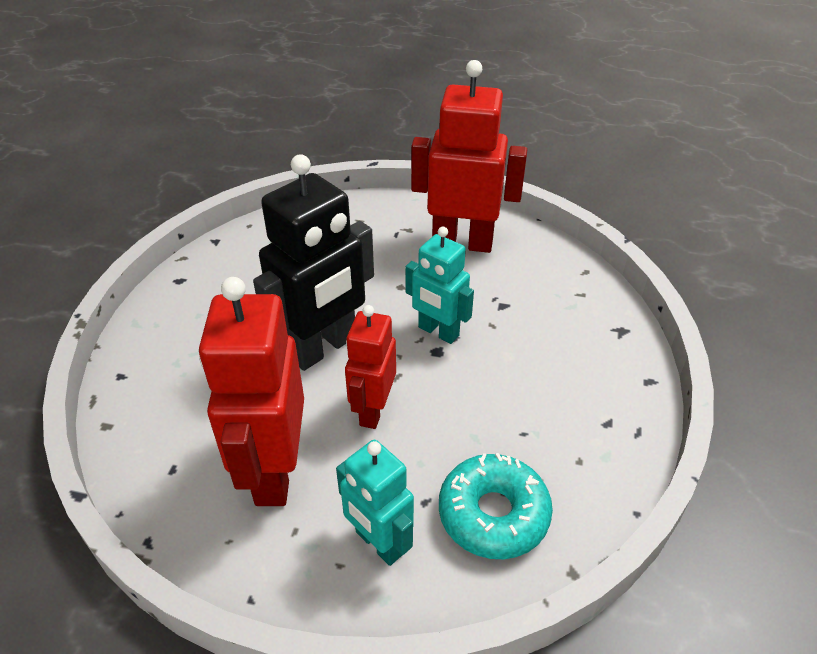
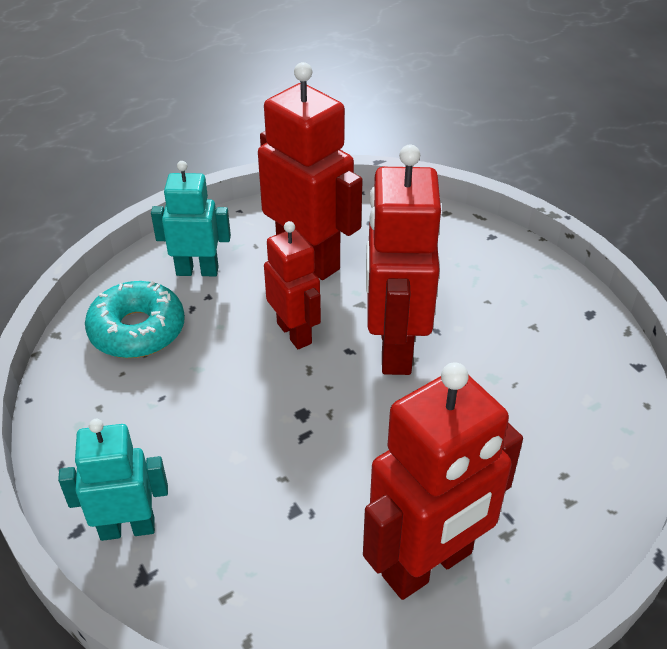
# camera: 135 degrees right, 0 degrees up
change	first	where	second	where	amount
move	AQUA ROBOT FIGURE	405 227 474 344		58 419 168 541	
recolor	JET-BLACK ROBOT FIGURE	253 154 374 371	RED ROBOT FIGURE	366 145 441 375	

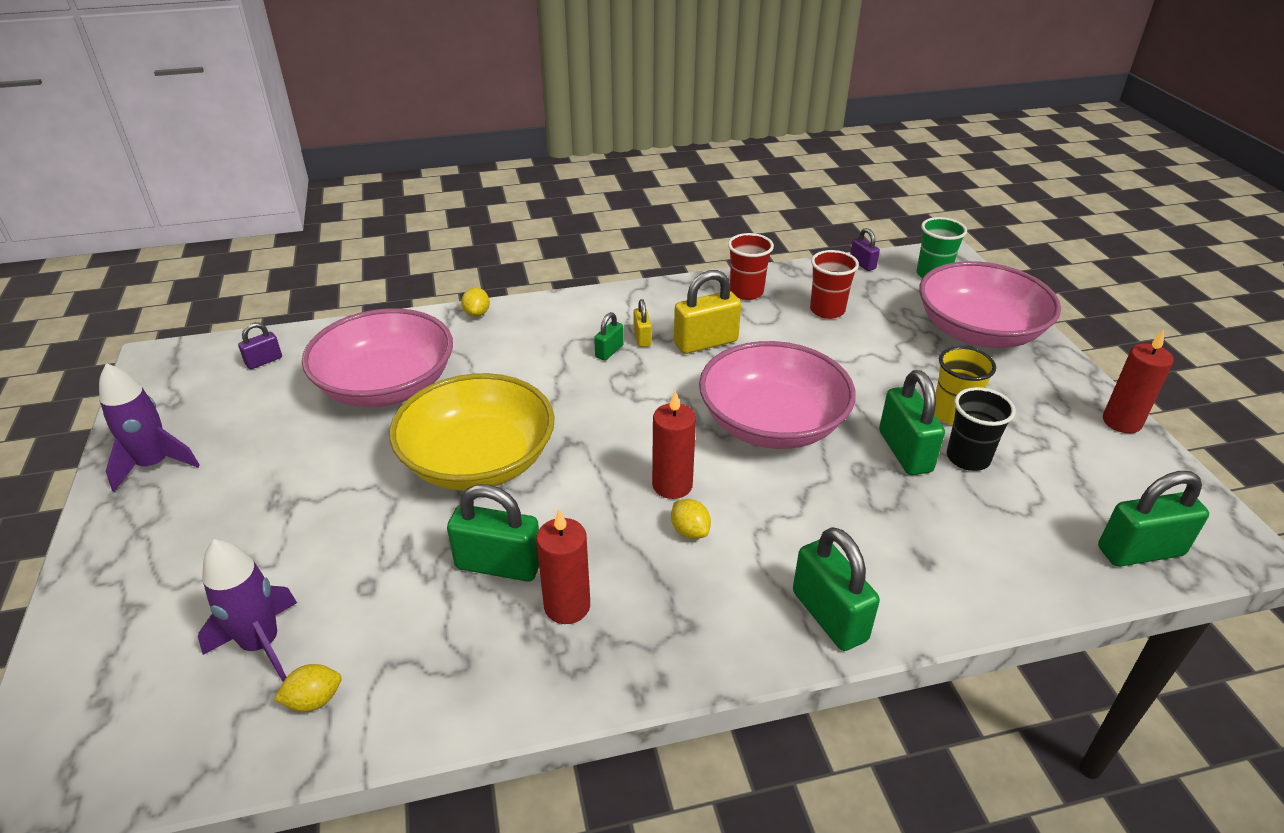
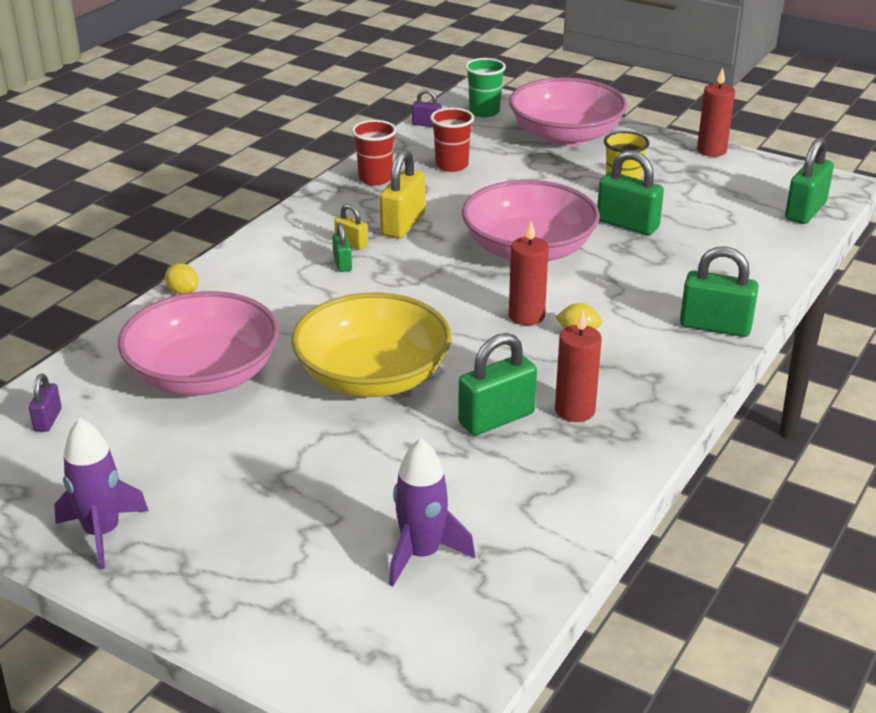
# camera: 45 degrees left, 5 degrees down
change	first	where	second	where	amount
delete	GOLDEN TOY LEMON	274 664 342 712			
delete	JET-BLACK CUP	947 387 1016 471			

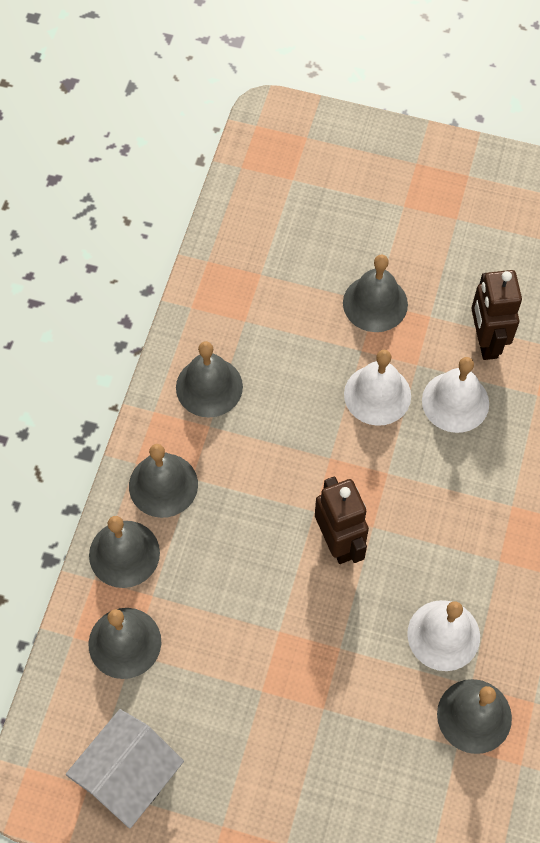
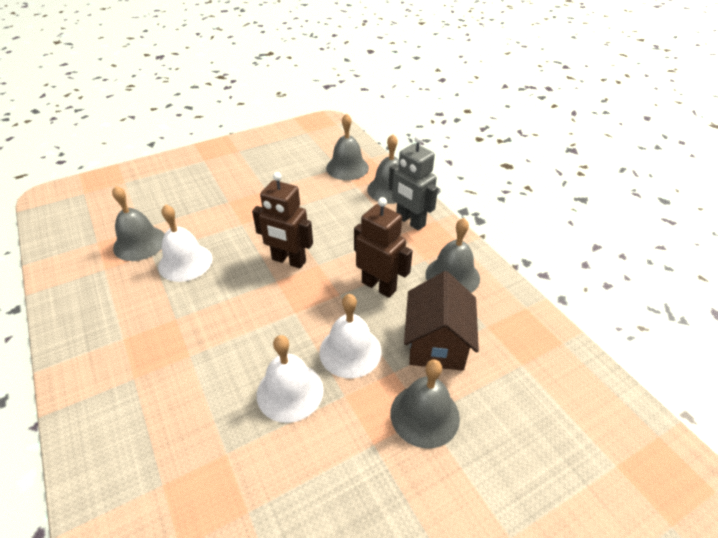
# camera: 135 degrees right, 20 degrees down
change	first	where	second	where	amount
move	RUSSET ROBOT FIGURE	472 270 522 360		354 197 413 298	
replace	GREY BELL	129 444 198 518	GREY ROBOT FIGURE	389 135 438 230	
insert			RUSSET COTTAGE	404 271 479 371	
delete	PURE WHITE COTTAGE	66 709 184 828			

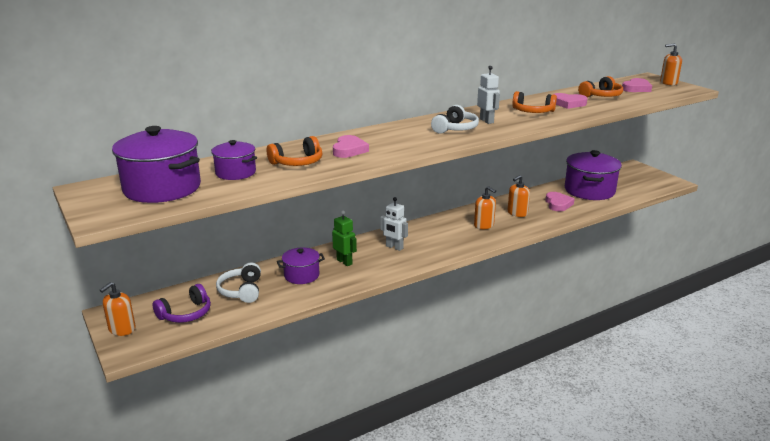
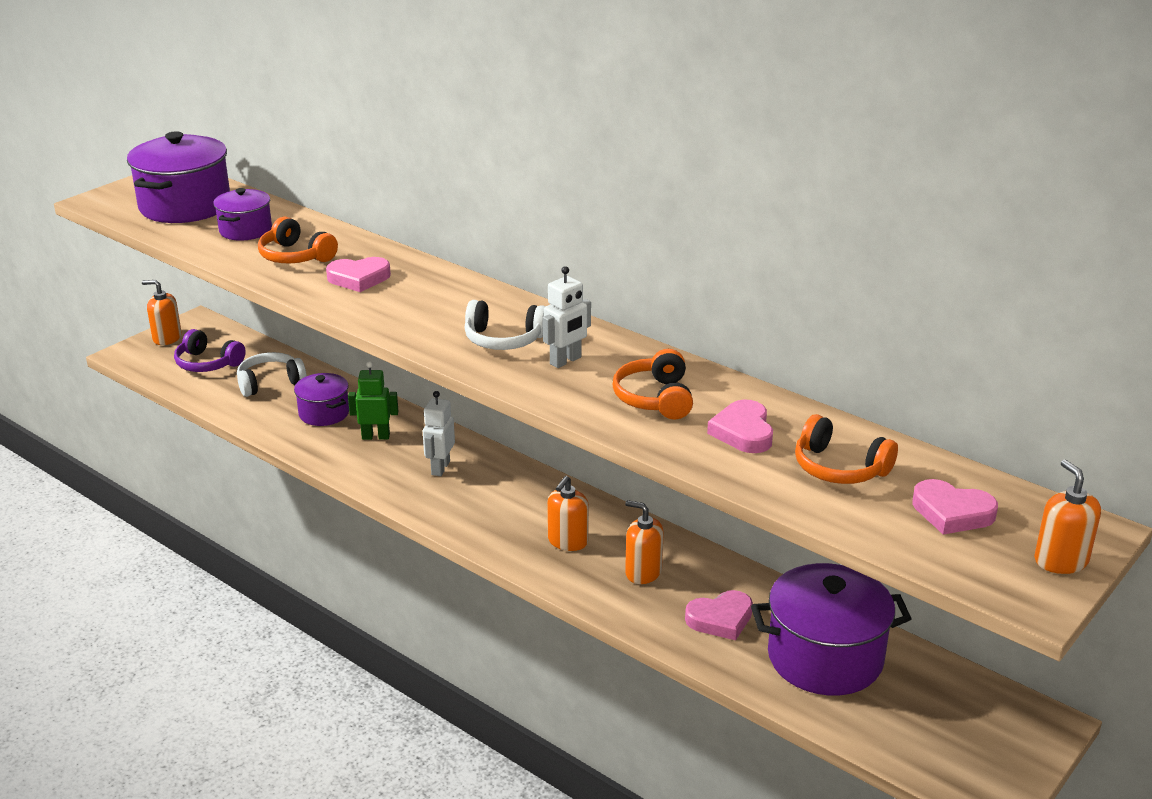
# camera: 70 degrees right, 5 degrees up
change	first	where	second	where	amount
rotate	LEAF-GREEN ROBOT FIGURE	332 210 357 266		348 361 398 440	120 degrees counterclockwise

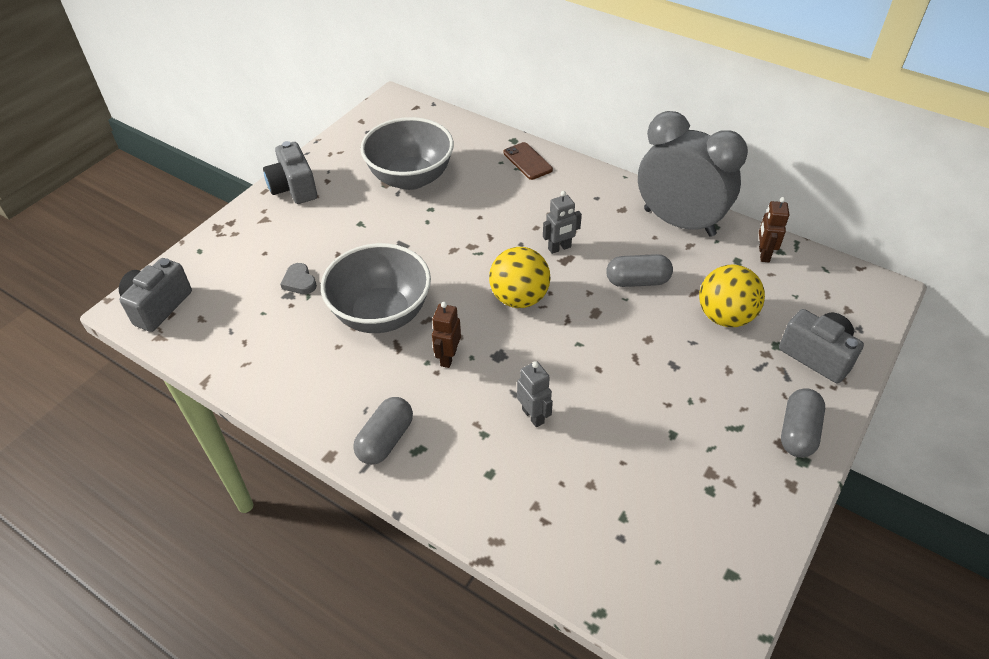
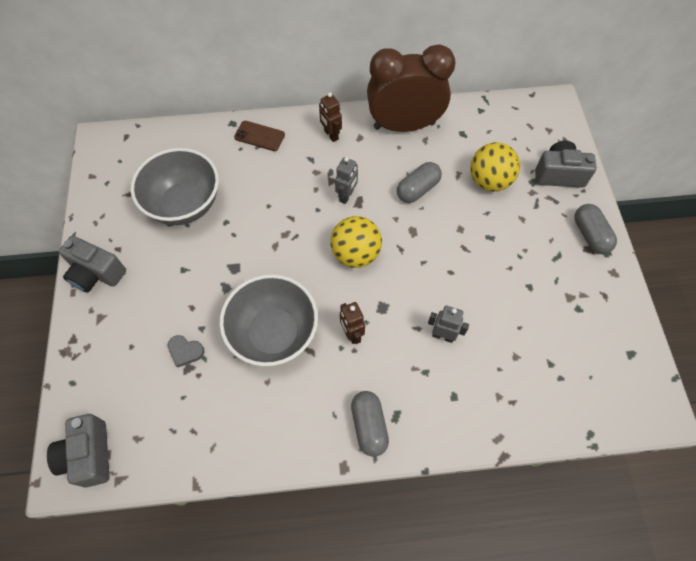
# camera: 40 degrees left, 15 degrees up
change	first	where	second	where	amount
move	RUSSET ROBOT FIGURE	759 197 789 262		319 93 342 142	
recolor	GREY ALARM CLOCK	638 111 748 237	RUSSET ALARM CLOCK	367 44 455 132	

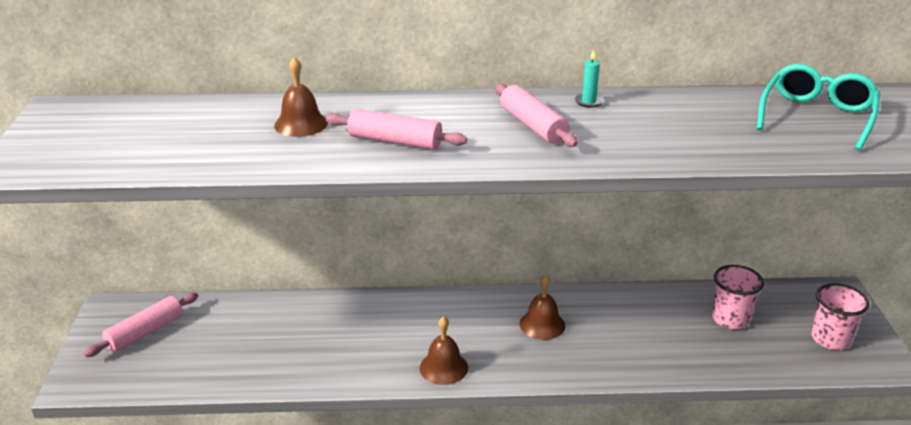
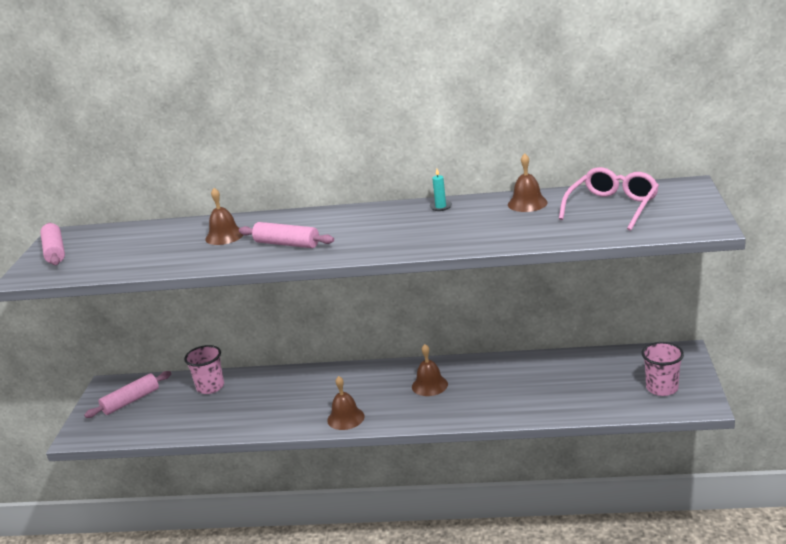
# camera: 10 degrees right, 5 degrees down
change	first	where	second	where	amount
move	ROSY PASTRY ROLLER	495 84 578 147		40 223 65 265	
move	ROSY CUP	712 265 764 329		184 345 224 394	
insert			RUSSET BELL	508 153 548 212	
recolor	AQUA SPECTACLES	756 64 880 151	ROSY SPECTACLES	559 167 659 231	

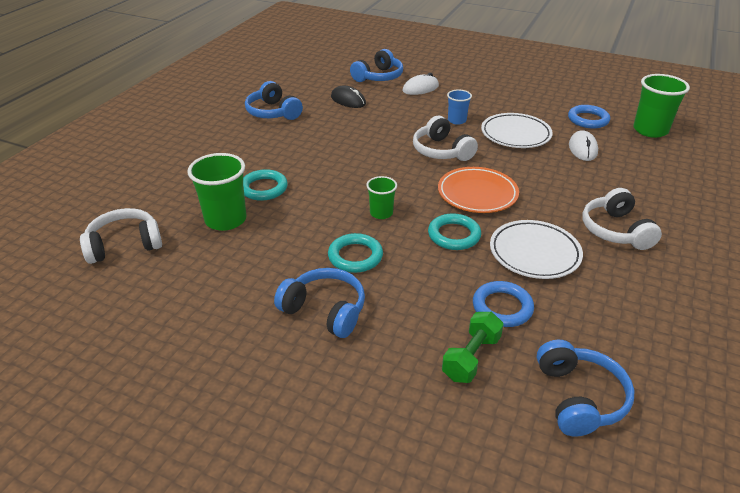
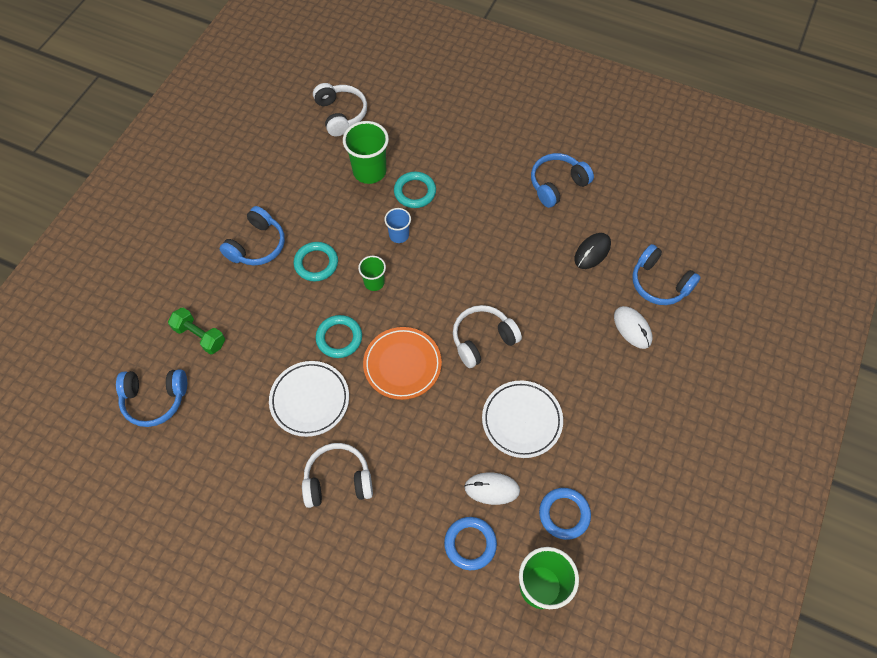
# camera: 90 degrees right, 25 degrees up
change	first	where	second	where	amount
move	BLUE CUP	447 89 472 125		384 208 411 243	
move	BLUE RING	473 281 534 327		444 517 497 570	

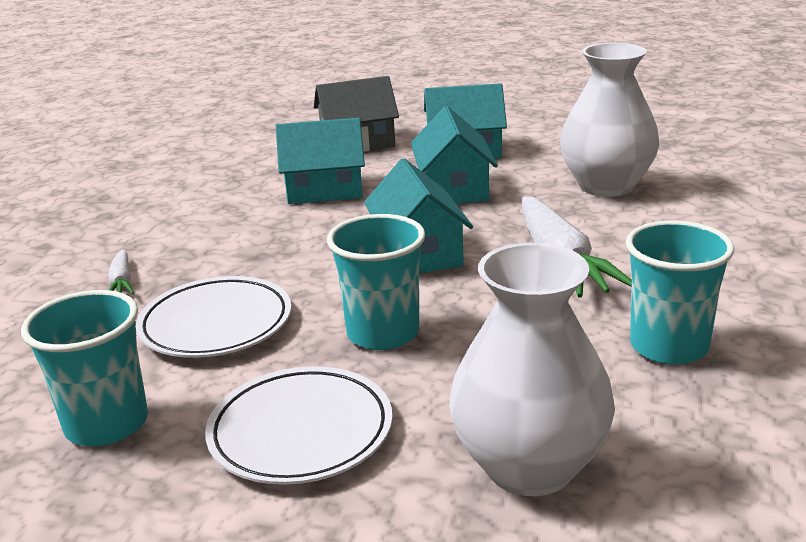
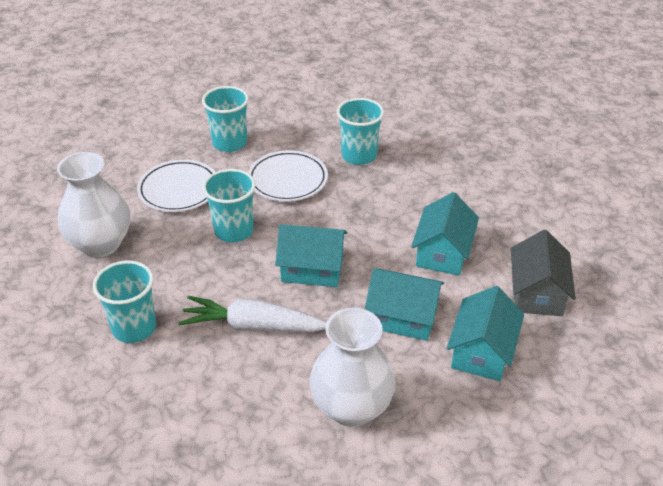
# camera: 110 degrees right, 15 degrees up
change	first	where	second	where	amount
replace	PURE WHITE CARROT	108 249 134 294	AQUA CUP	337 98 384 165	

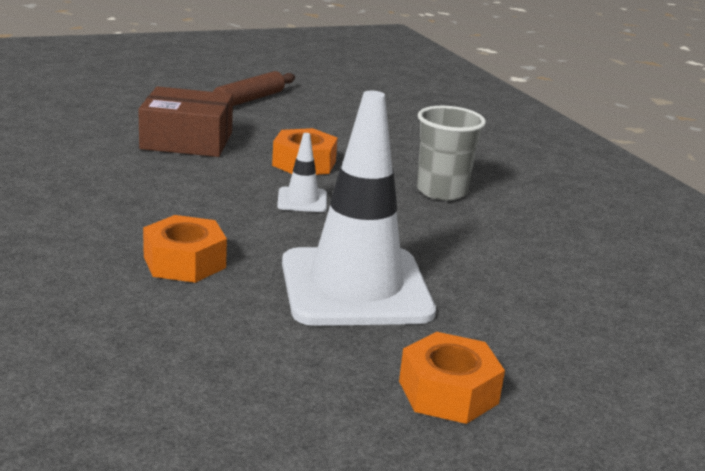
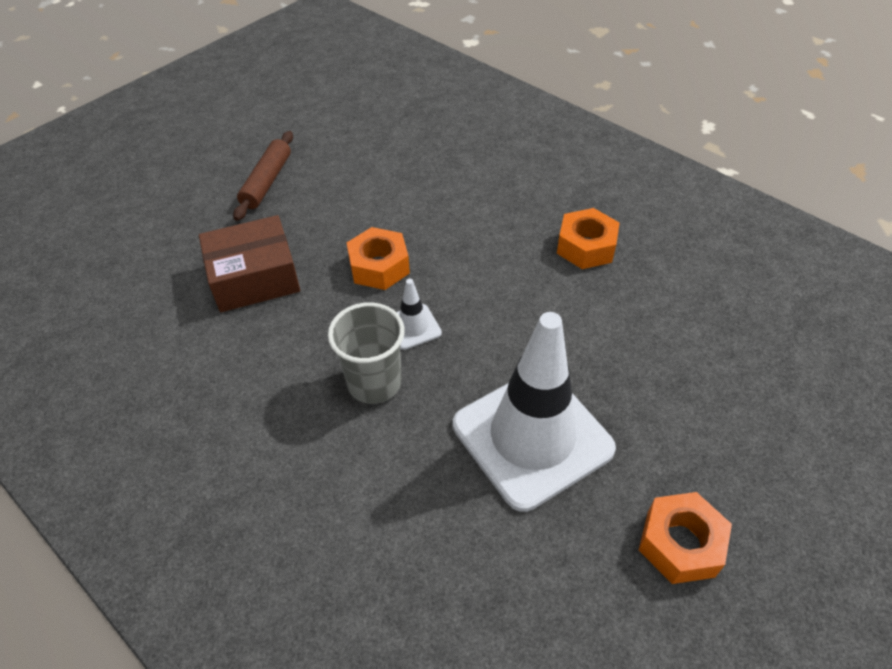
# camera: 20 degrees left, 25 degrees up
change	first	where	second	where	amount
move	GREY CUP	417 106 486 201		328 302 405 404	
move	ORANGE-COLOURED HEX NUT	143 215 227 283		557 208 620 269	

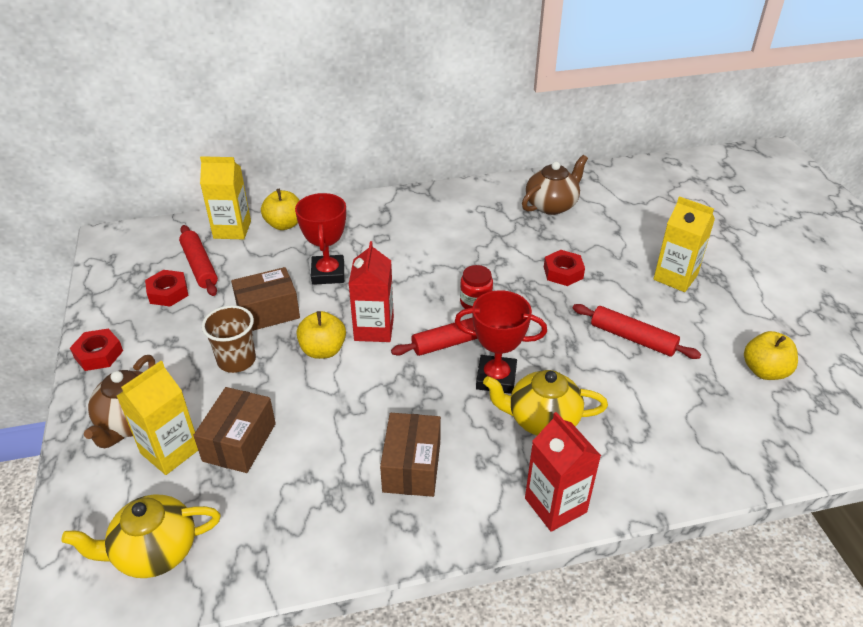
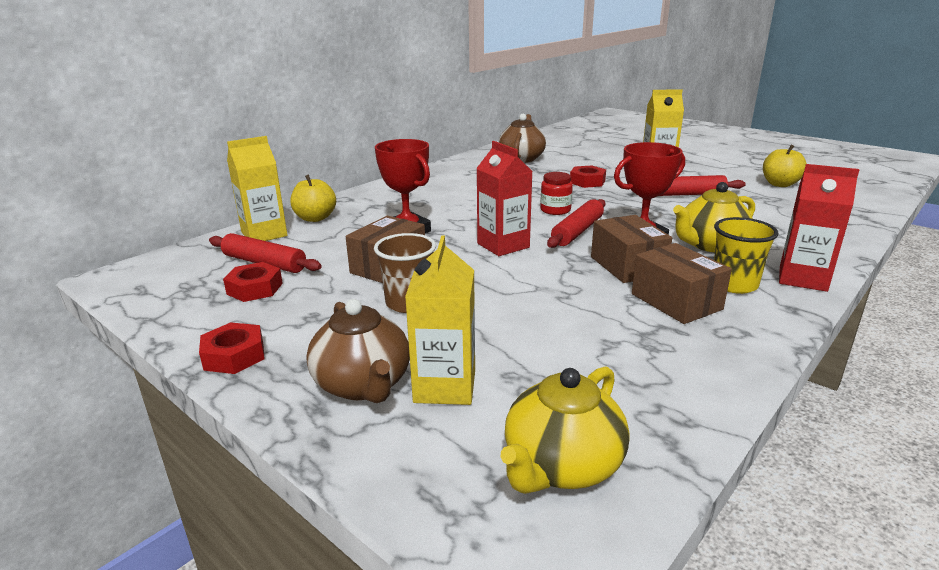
# camera: 35 degrees left, 15 degrees down
change	first	where	second	where	amount
move	RUSSET PACKAGE	193 387 276 473		591 215 672 283	
insert			GOLDEN CUP	714 217 779 294	
delete	GOLDEN APPLE FRUIT	297 311 346 359			

